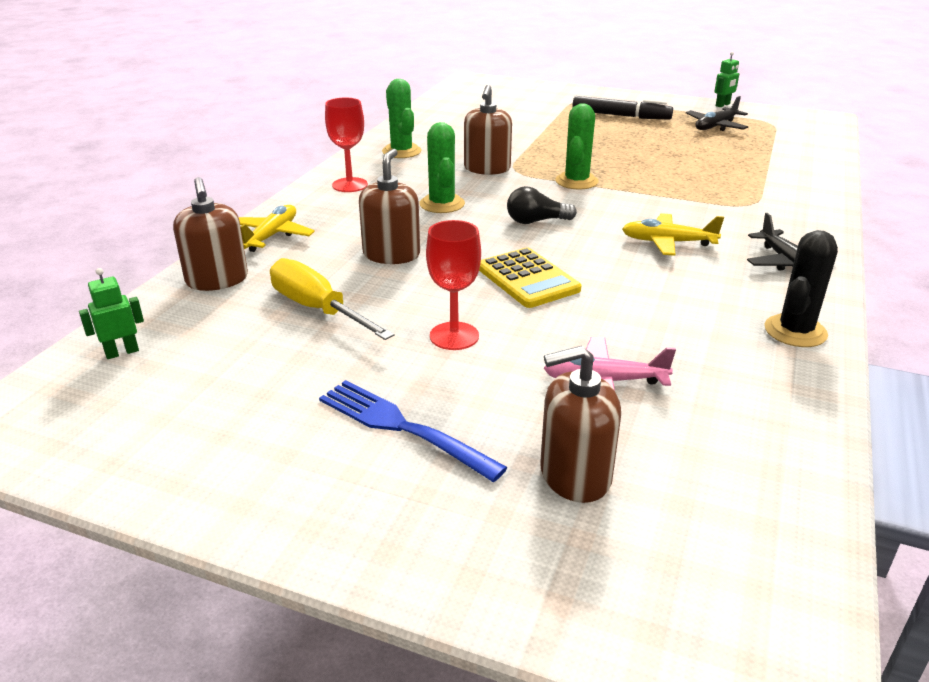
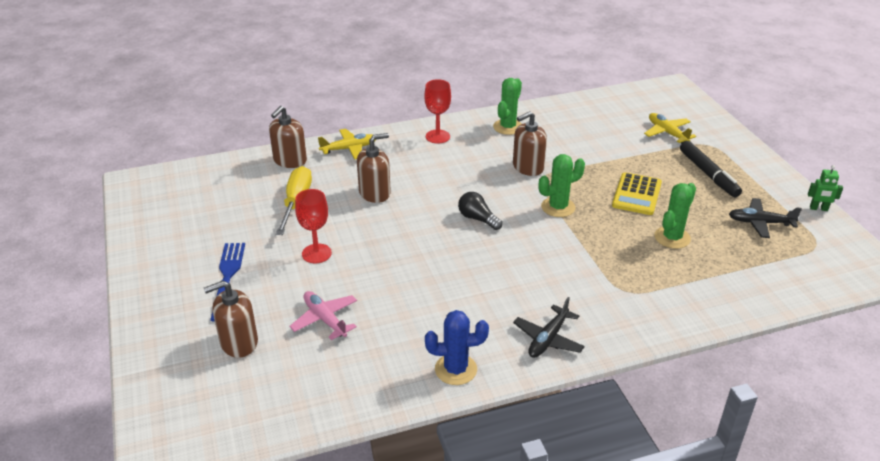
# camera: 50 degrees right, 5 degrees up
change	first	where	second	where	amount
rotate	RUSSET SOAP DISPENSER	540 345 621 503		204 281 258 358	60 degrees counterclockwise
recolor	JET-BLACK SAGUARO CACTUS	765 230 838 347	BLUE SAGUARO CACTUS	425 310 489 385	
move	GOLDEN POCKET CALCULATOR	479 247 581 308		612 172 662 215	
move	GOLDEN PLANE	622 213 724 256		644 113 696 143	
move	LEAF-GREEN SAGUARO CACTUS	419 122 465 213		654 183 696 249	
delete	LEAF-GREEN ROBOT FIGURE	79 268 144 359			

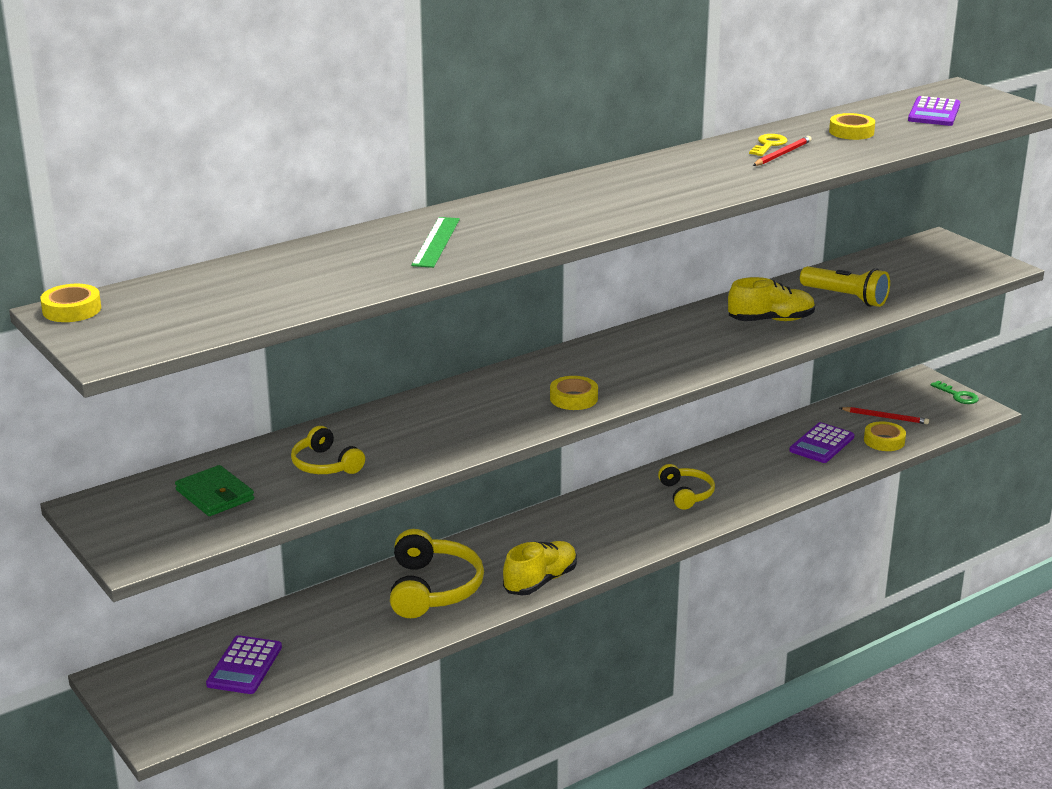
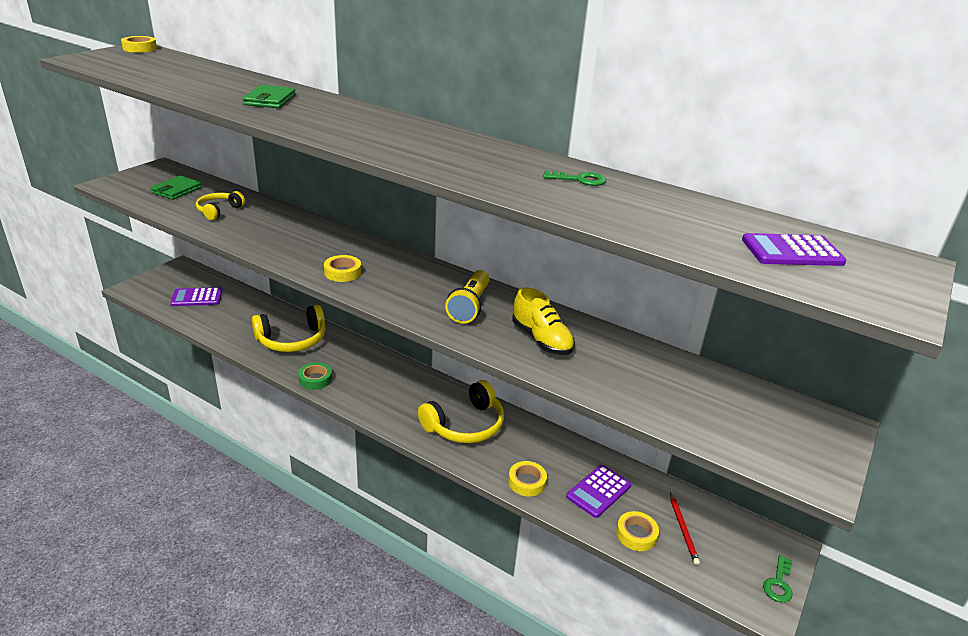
# camera: 65 degrees right, 5 degrees up
change	first	where	second	where	amount
replace	LEAF-GREEN MEASURING STICK	411 217 460 268	LEAF-GREEN CARD WALLET	242 85 296 108	
replace	GOLDEN LACE-UP SHOE	503 541 577 596	LEAF-GREEN TAPE	298 362 332 390	
resize	GOLDEN OVER-EAR HEADPHONES	658 464 715 510		418 380 504 443	x1.68
move	GOLDEN POCKET TORCH	800 266 890 307		445 270 490 324	
move	GOLDEN TAPE	829 113 875 140		508 461 547 496	
recolor	GOLDEN DOOR KEY	749 134 787 156	LEAF-GREEN DOOR KEY	543 171 606 186	
rotate	PURPLE POCKET CALCULATOR	789 422 855 463		566 465 631 518	60 degrees counterclockwise
delete	RED LEAD PENCIL	753 136 812 166			

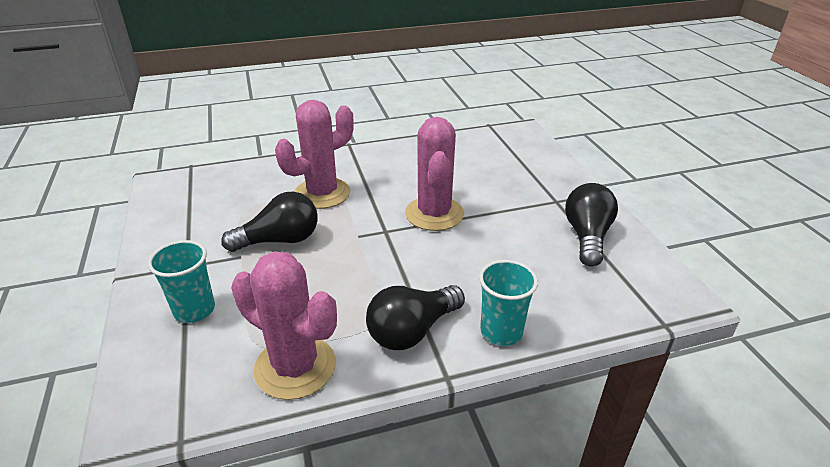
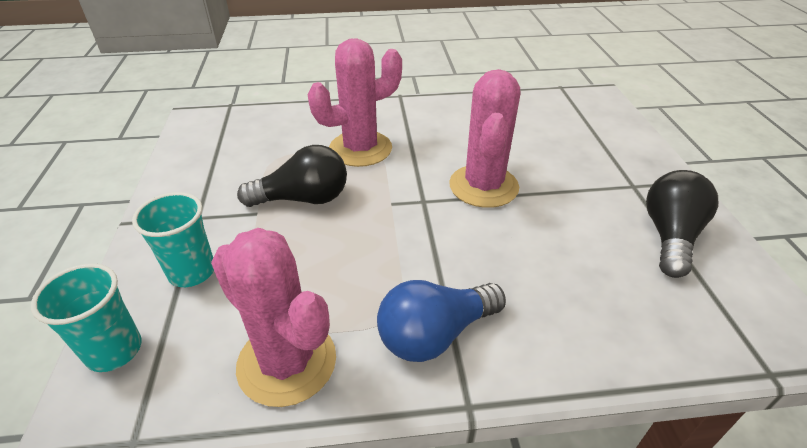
# camera: 10 degrees right, 5 degrees up
change	first	where	second	where	amount
move	AQUA CUP	479 260 538 346		31 263 142 372	
recolor	JET-BLACK LIGHTBULB	366 285 465 350	BLUE LIGHTBULB	377 280 506 362	

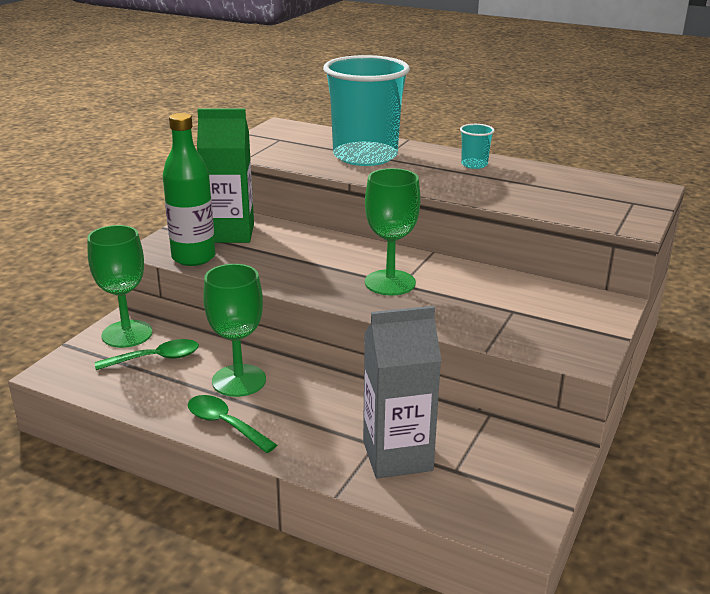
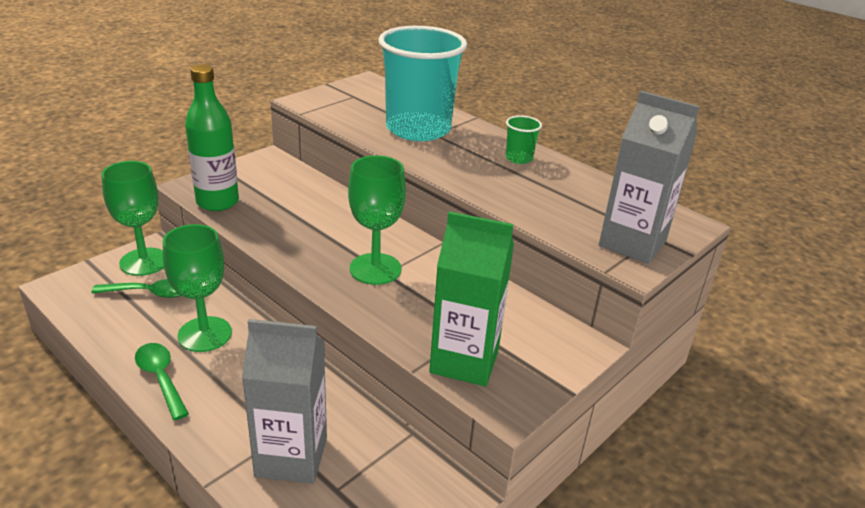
# camera: 15 degrees right, 5 degrees up
change	first	where	second	where	amount
move	LEAF-GREEN MILK CARTON	197 109 254 243		429 211 514 387	
recolor	AQUA CUP	460 124 495 169	LEAF-GREEN CUP	506 115 542 164	
insert			GREY MILK CARTON	599 91 699 264	

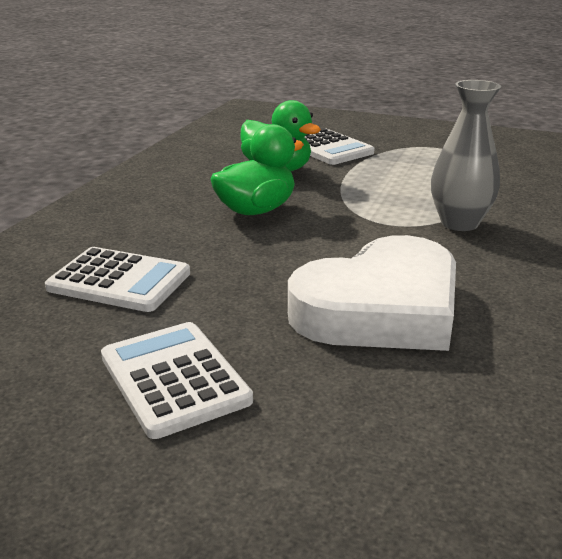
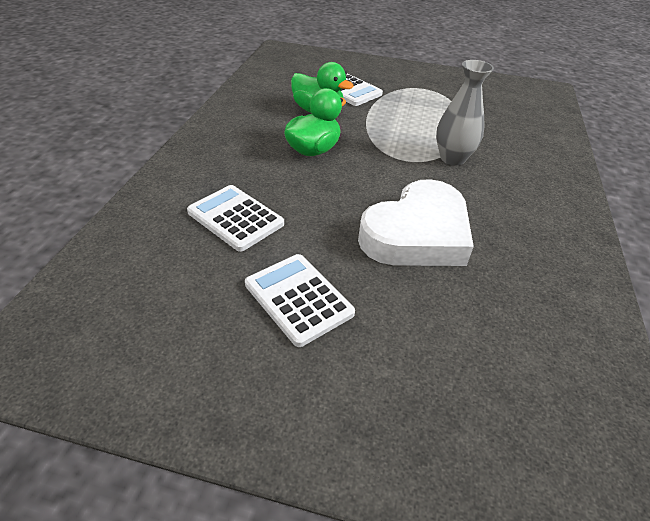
# camera: 10 degrees left, 15 degrees up
change	first	where	second	where	amount
rotate	PURE WHITE POCKET CALCULATOR	45 247 190 312		187 185 284 252	150 degrees counterclockwise

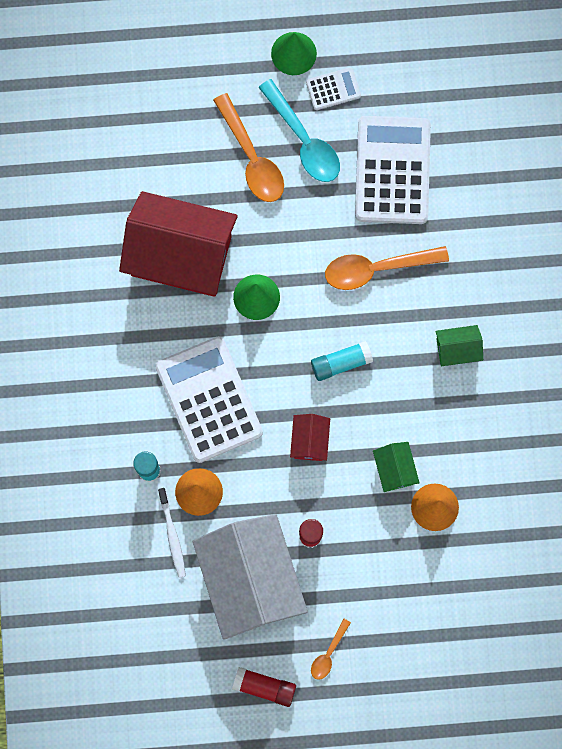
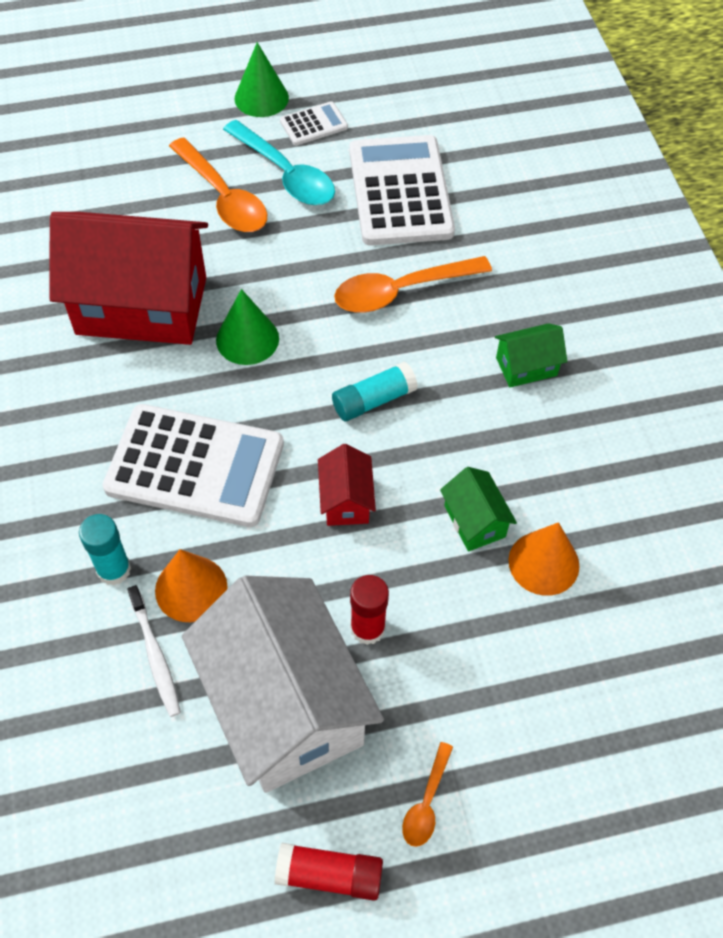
# camera: 10 degrees left, 20 degrees down
change	first	where	second	where	amount
rotate	PURE WHITE POCKET CALCULATOR	155 337 263 463		103 404 284 527	135 degrees clockwise

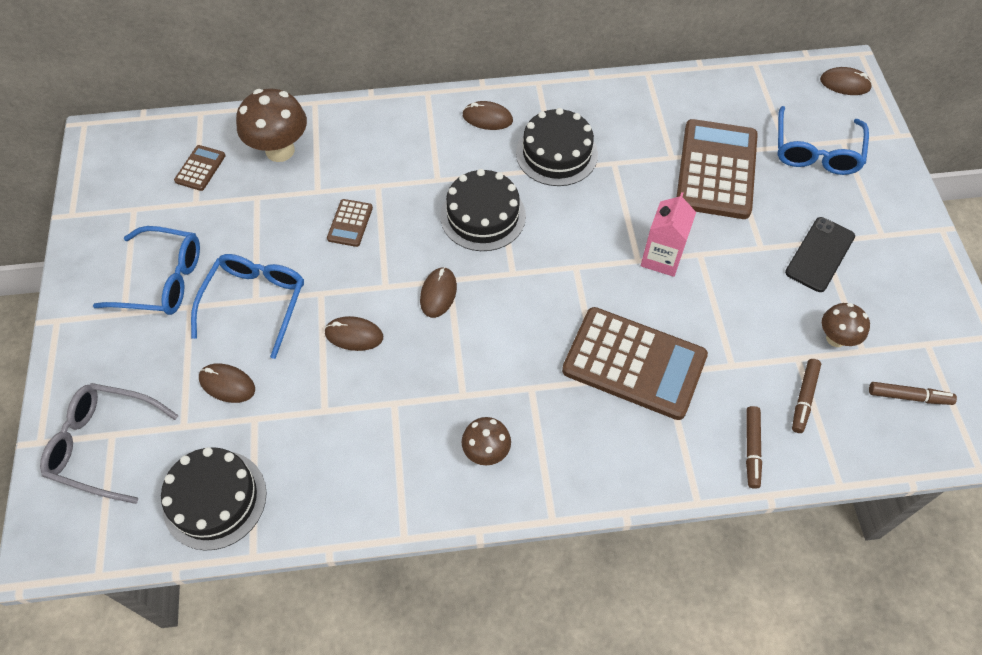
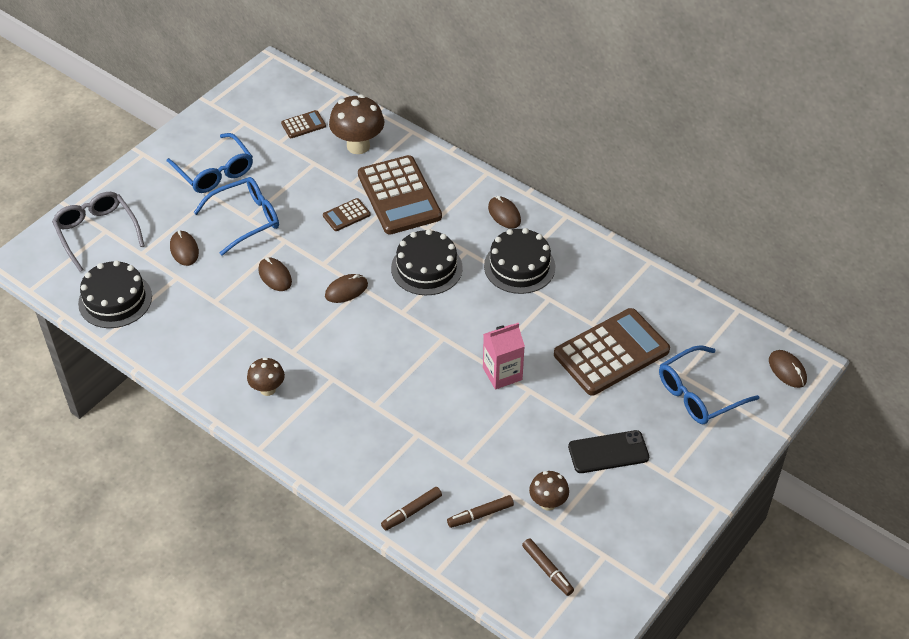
# camera: 45 degrees right, 10 degrees down
change	first	where	second	where	amount
move	RUSSET POCKET CALCULATOR	562 307 708 420		358 155 442 235	

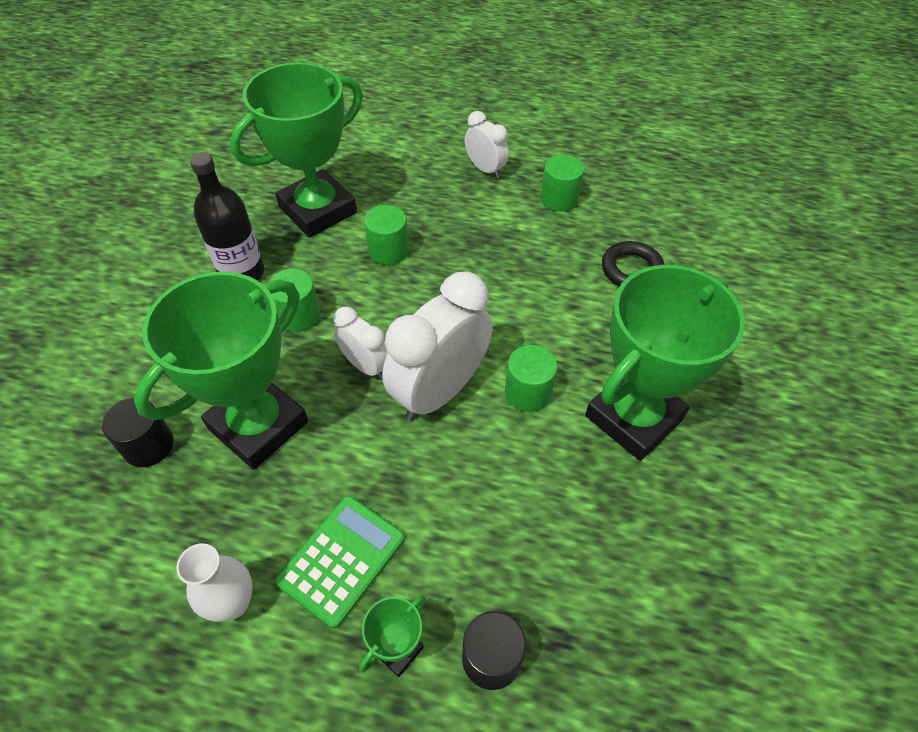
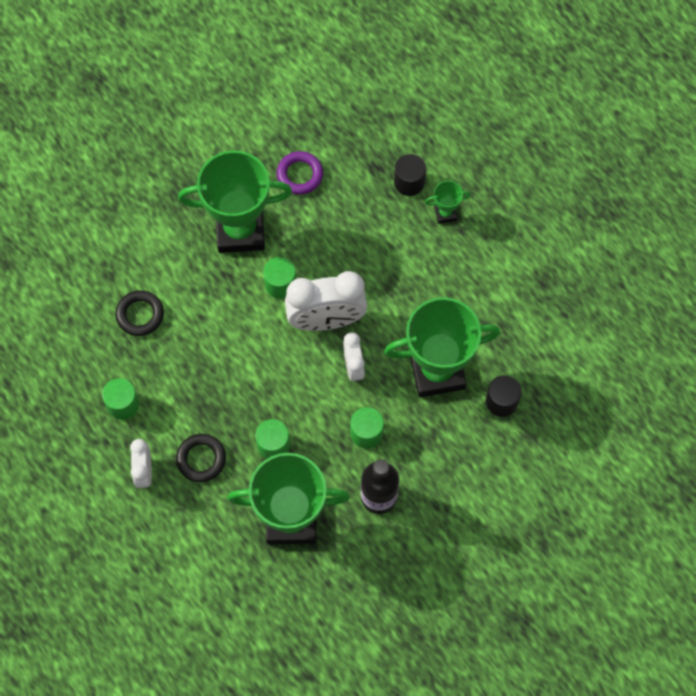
# camera: 140 degrees left, 15 degrees up
change	first	where	second	where	amount
insert			JET-BLACK RING	176 434 226 482	
insert			PURPLE RING	277 151 323 195	
delete	PURE WHITE TALL VASE	176 543 253 622			
delete	LEAF-GREEN POCKET CALCULATOR	275 496 405 629			

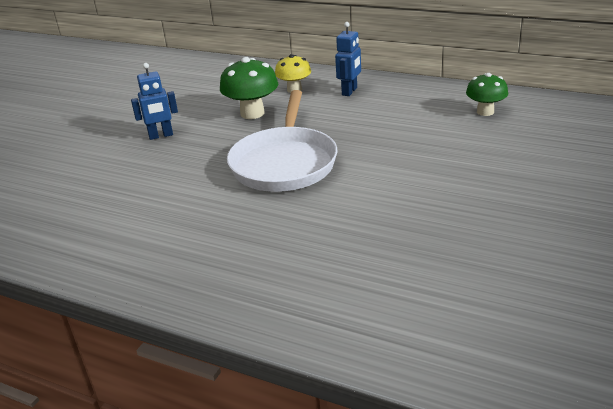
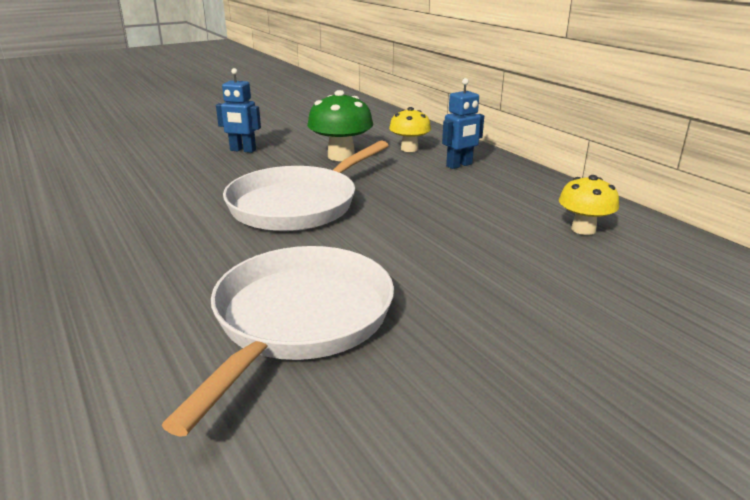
# camera: 30 degrees right, 5 degrees down
change	first	where	second	where	amount
insert			PURE WHITE SKILLET	162 246 394 437	
recolor	LEAF-GREEN TOADSTOOL	466 73 508 116	GOLDEN TOADSTOOL	559 175 619 235	

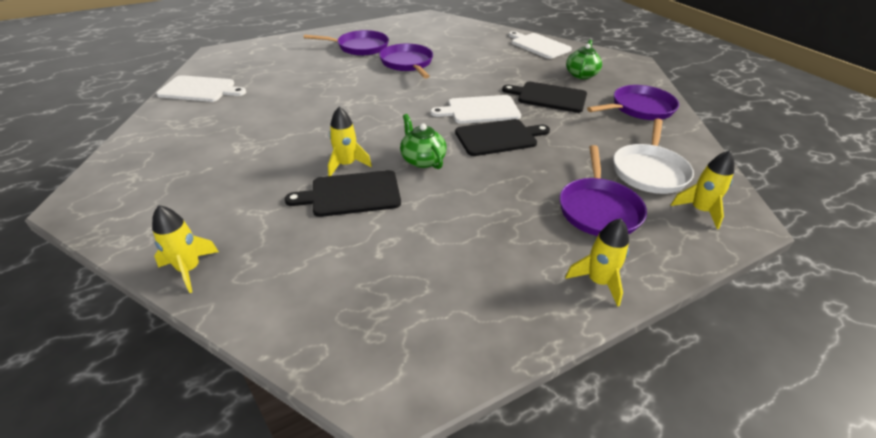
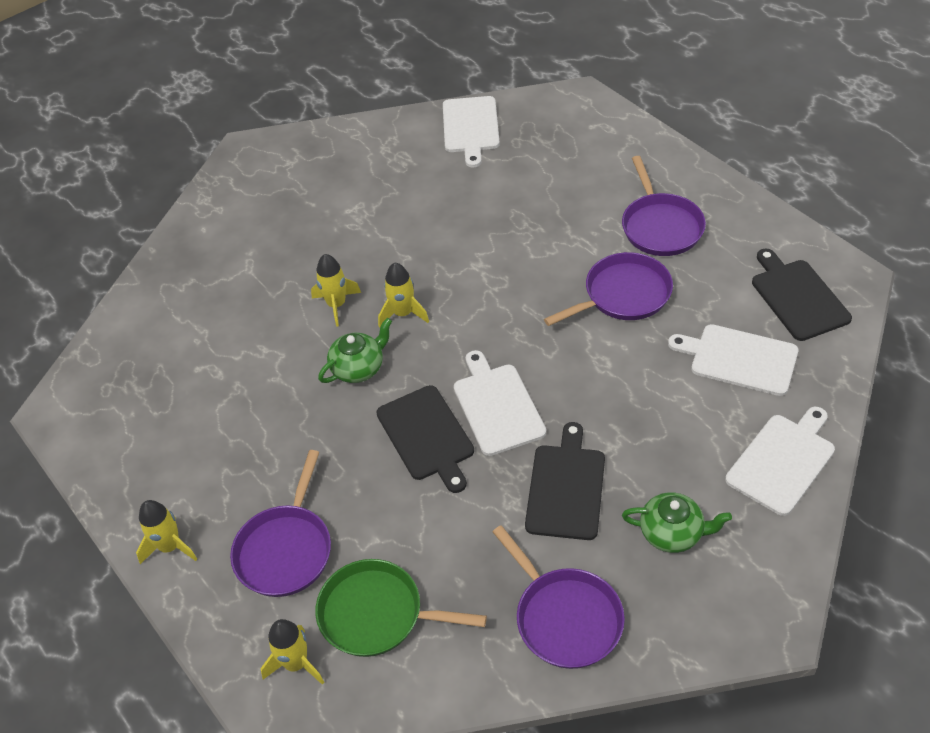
# camera: 85 degrees right, 10 degrees up
change	first	where	second	where	amount
rotate	PURPLE SKILLET	559 145 647 236		230 450 331 597	75 degrees counterclockwise
recolor	PURE WHITE SKILLET	613 119 694 194	LEAF-GREEN SKILLET	315 559 487 657	
move	GOLDEN TOY ROCKET	152 205 219 293		378 263 429 328	
insert			PURE WHITE CHOPPING BOARD	668 324 798 396	
move	JET-BLACK CHOPPING BOARD	284 170 401 217		752 249 852 341	

